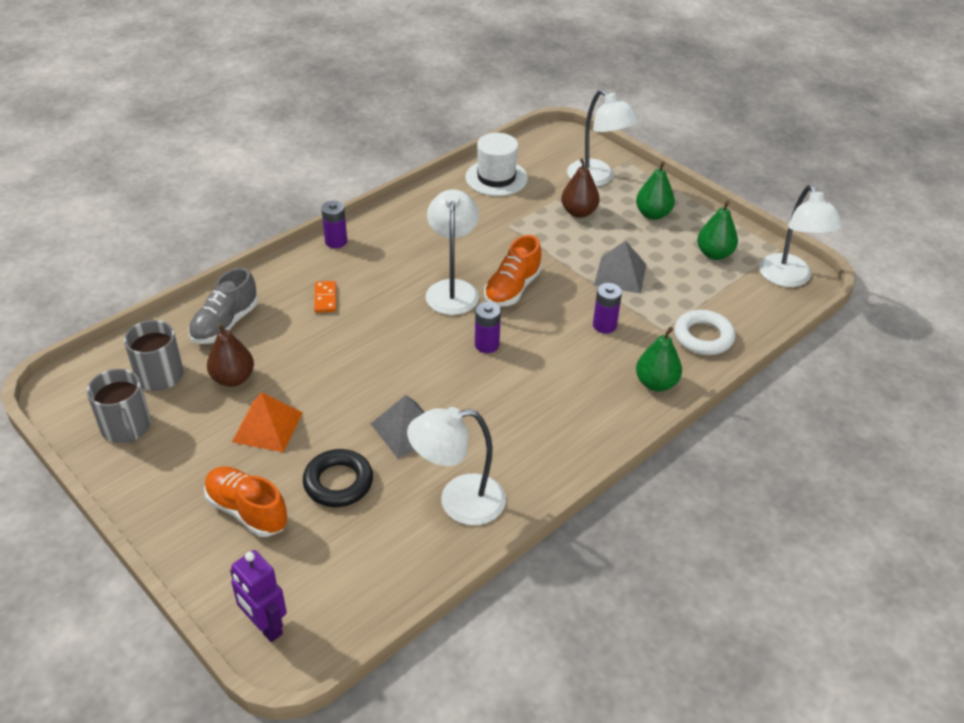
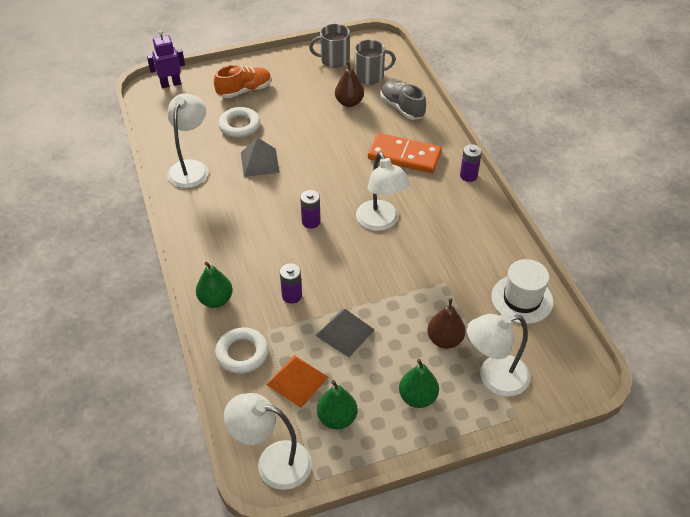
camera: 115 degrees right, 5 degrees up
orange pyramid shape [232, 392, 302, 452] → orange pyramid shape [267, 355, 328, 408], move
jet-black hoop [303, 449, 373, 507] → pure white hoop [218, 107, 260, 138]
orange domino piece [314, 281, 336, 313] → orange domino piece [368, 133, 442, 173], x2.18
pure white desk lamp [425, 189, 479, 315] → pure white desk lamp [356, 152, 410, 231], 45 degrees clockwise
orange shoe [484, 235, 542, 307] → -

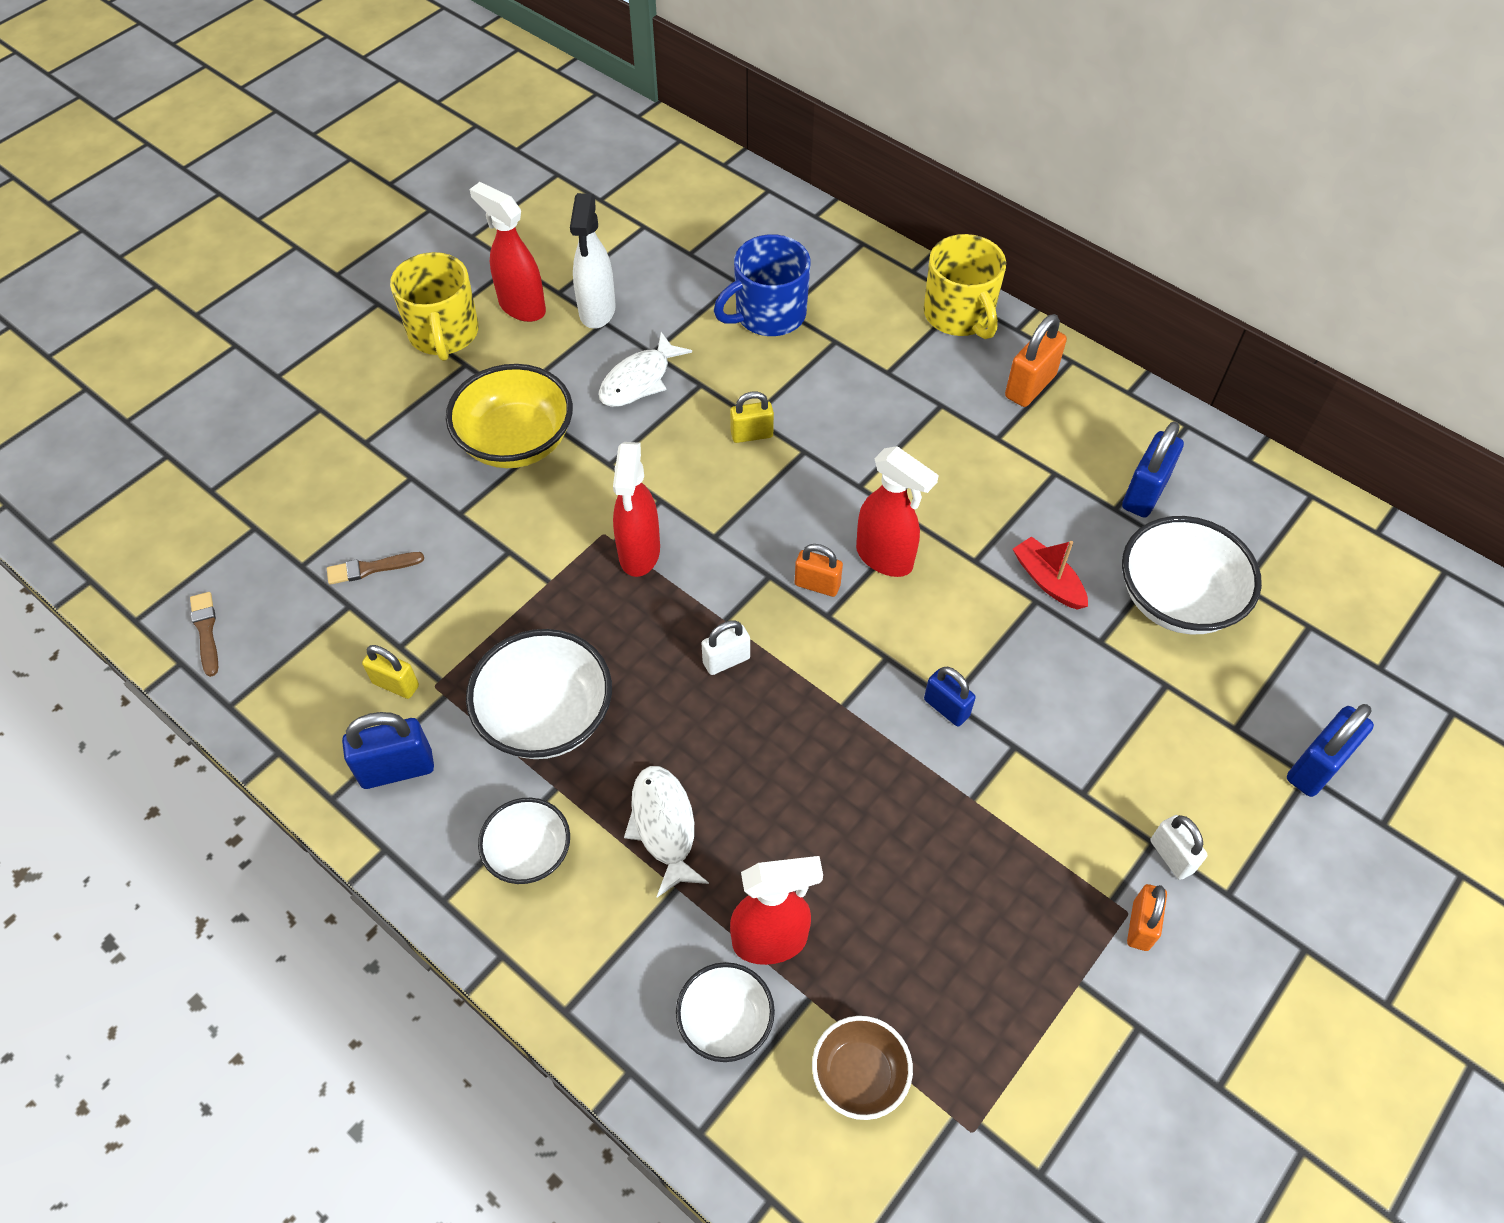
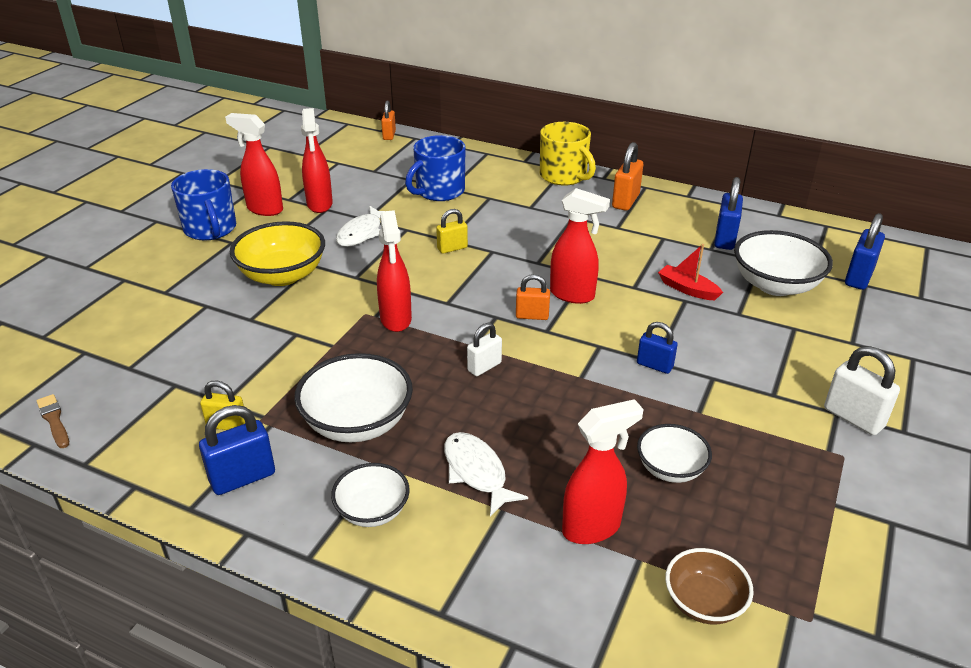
camera: 15 degrees left, 20 degrees down
brown paintbrush [327, 552, 424, 585] → -
golden coffee mug [390, 252, 479, 361] → cobalt coffee mug [171, 169, 236, 241]
pure white sprayer [570, 193, 616, 329] → red sprayer [301, 108, 333, 213]
pure white serving bowl [676, 962, 775, 1062] → pure white serving bowl [637, 424, 712, 483], move
orange lock [1127, 884, 1167, 951] → orange lock [381, 101, 396, 140], move
pure white lock [1151, 815, 1207, 880] → pure white lock [824, 346, 900, 435], x1.52
cobalt lock [1287, 704, 1374, 797] → cobalt lock [845, 213, 885, 290], move

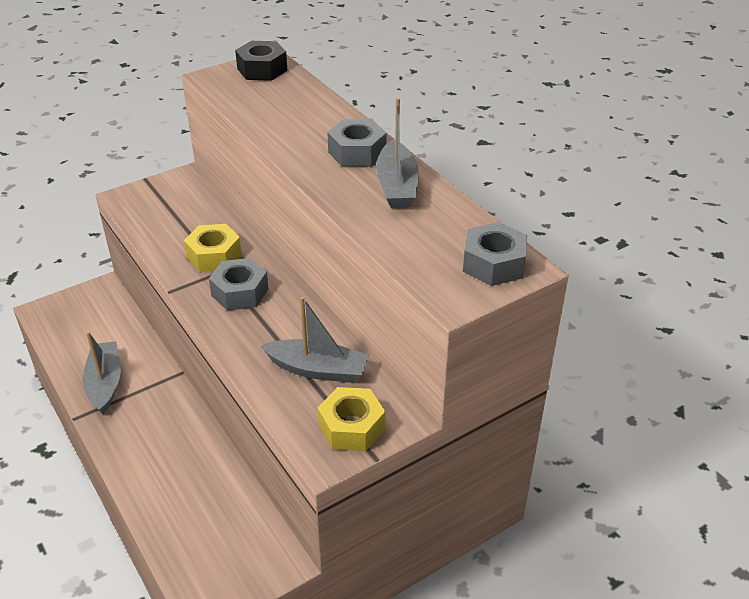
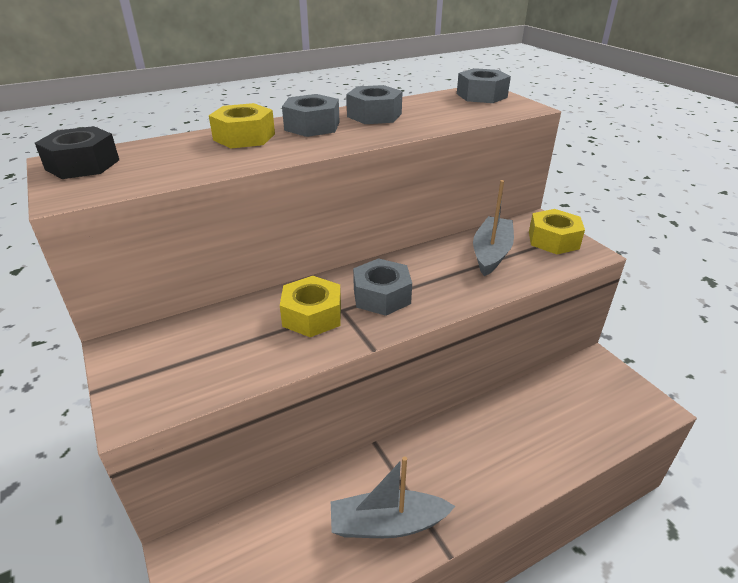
camera: 85 degrees left, 5 degrees down
gray toy boat [376, 98, 419, 208] → gray nut [347, 85, 403, 124]
- → golden nut [209, 103, 275, 149]

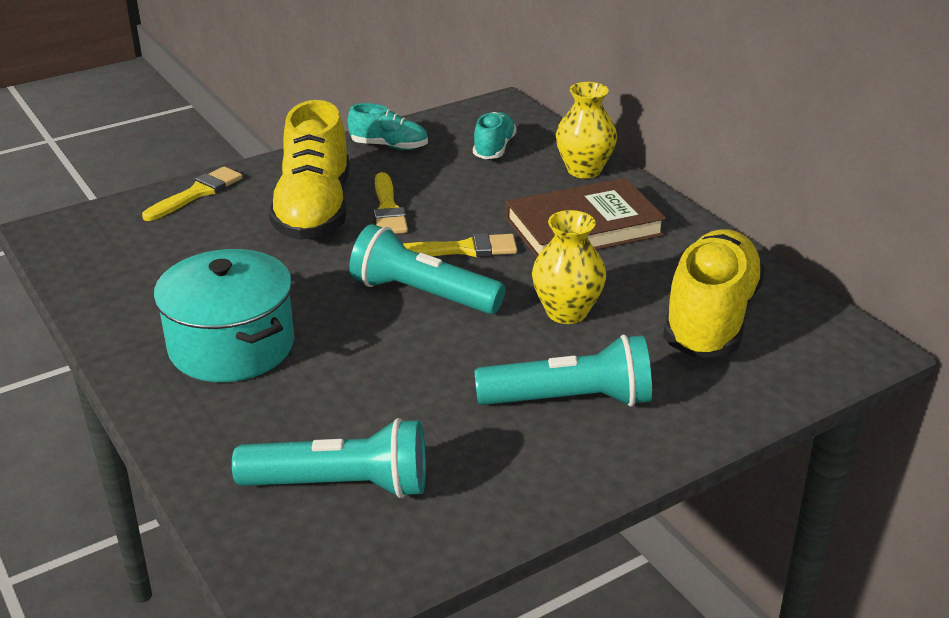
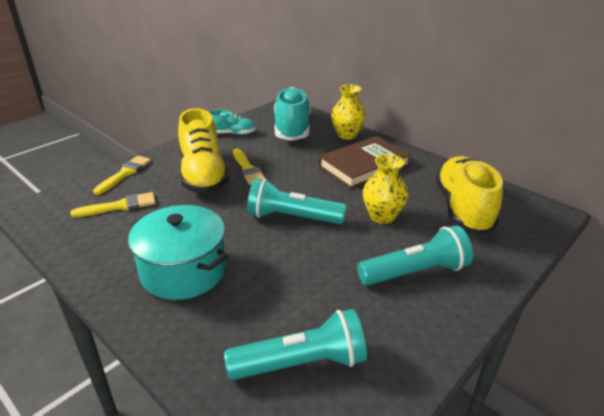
camera: 15 degrees left, 0 degrees up
golden paintbrush [403, 233, 517, 257] → golden paintbrush [70, 192, 156, 217], move
teal shoe [473, 112, 517, 159] → teal shoe [274, 87, 311, 141], x1.93

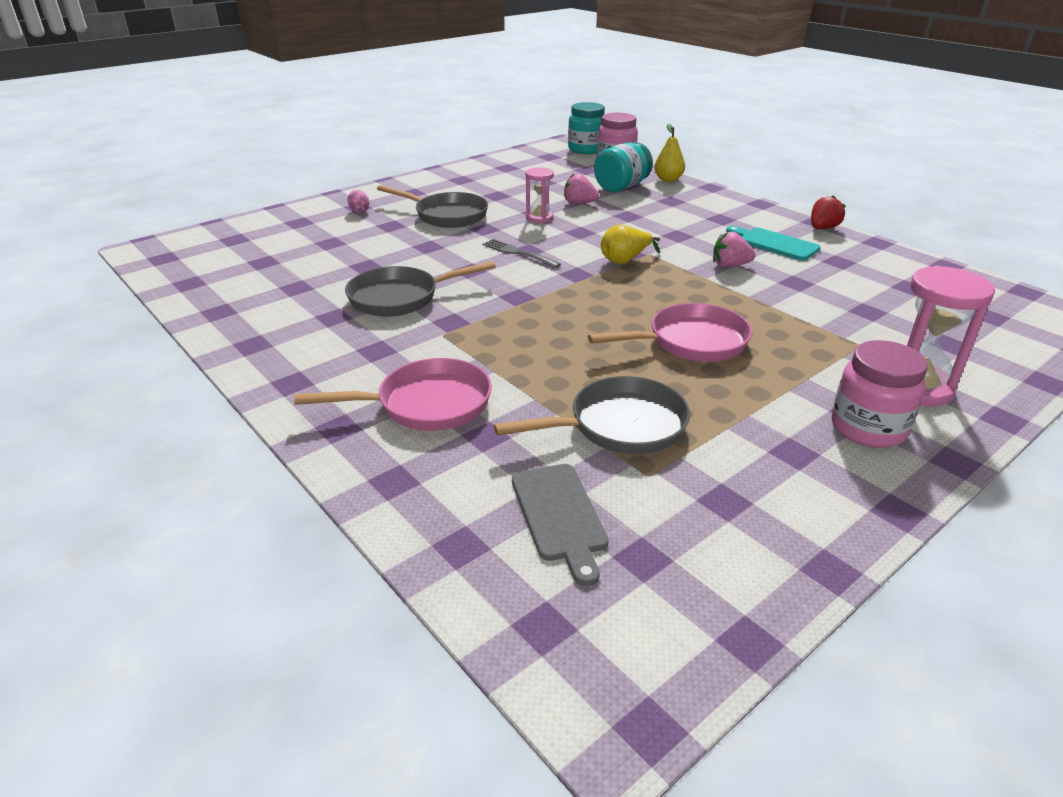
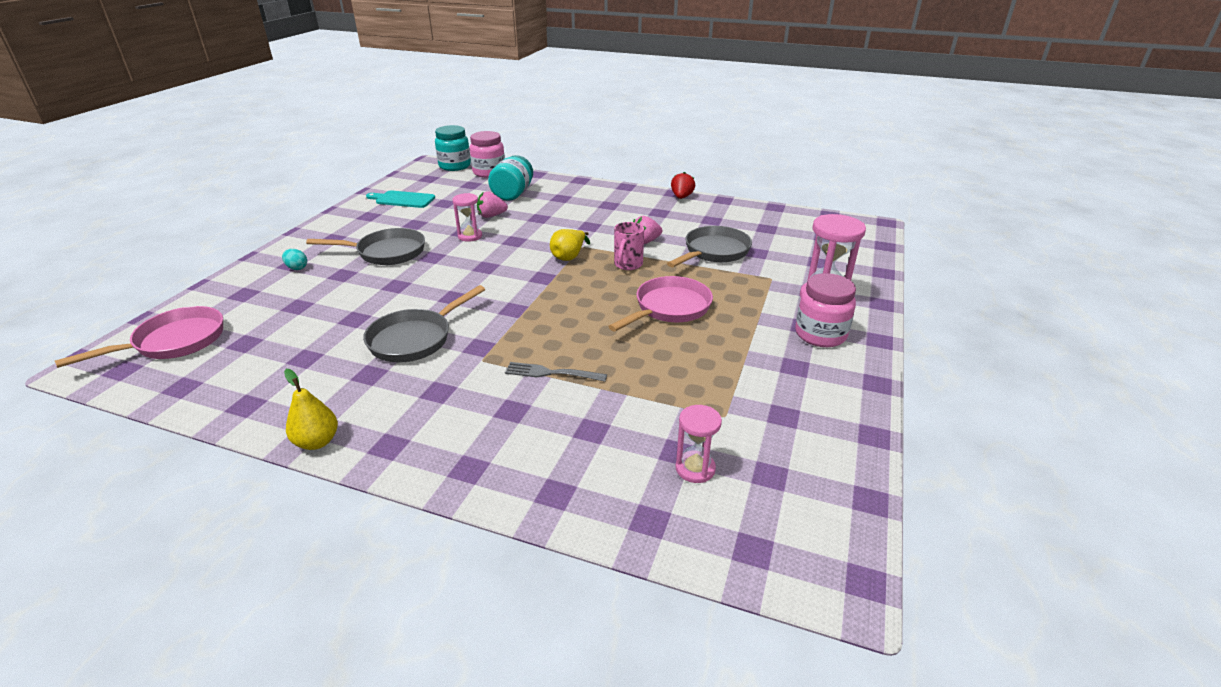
camera: 30 degrees left, 0 degrees up
rose-pink skillet [294, 358, 492, 431] → rose-pink skillet [55, 306, 223, 368], move
rose-pink toy egg [347, 190, 369, 213] → teal toy egg [282, 249, 307, 270]
gray table fork [483, 239, 561, 268] → gray table fork [505, 362, 607, 382], move
gray skillet [494, 376, 690, 454] → gray skillet [667, 226, 752, 267], move
gray bread board [512, 464, 609, 586] → rose-pink sand timer [675, 405, 722, 483]
golden pear [654, 123, 685, 182] → golden pear [284, 369, 338, 450], move
teal bread board [726, 226, 821, 261] → teal bread board [366, 190, 435, 208], move
- → rose-pink coffee mug [614, 222, 644, 270]

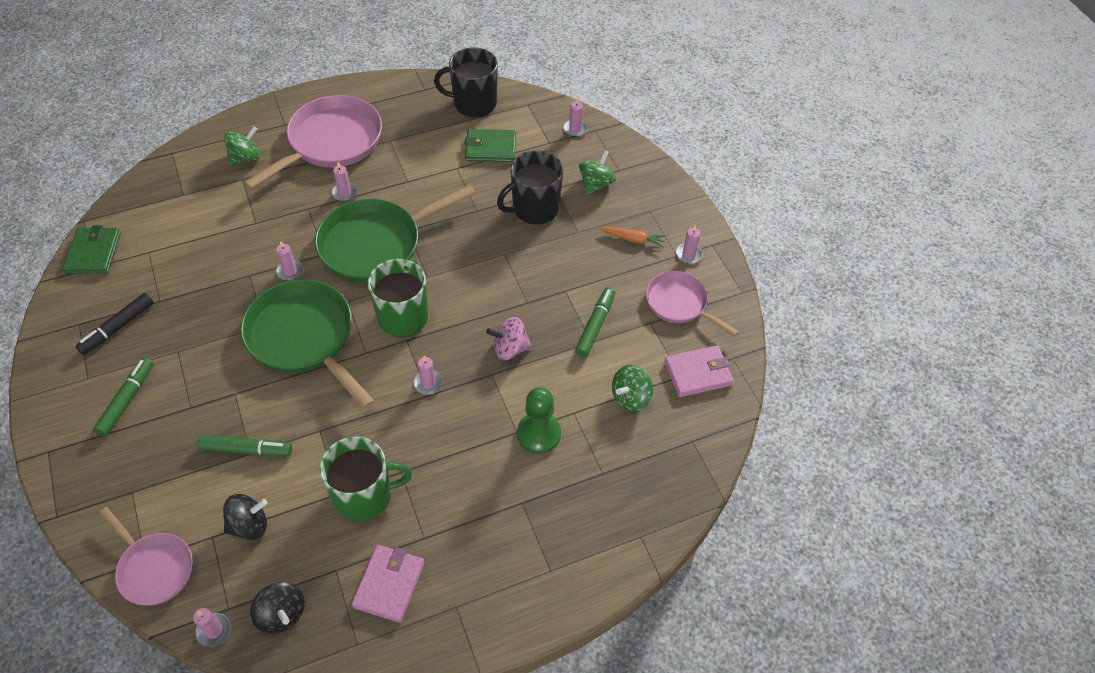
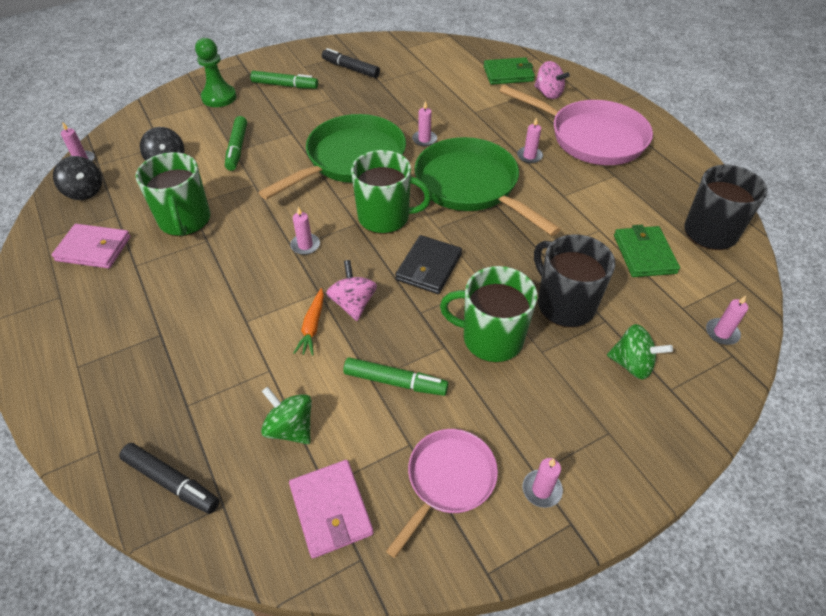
camera: 85 degrees right, 5 degrees down
emerald billfold [63, 225, 121, 274] → emerald billfold [483, 57, 535, 85], move
rose-pink skillet [99, 507, 193, 606] → -
emerald toy top [224, 126, 260, 165] → rose-pink toy top [534, 61, 570, 99]
jet-black toy top [250, 582, 305, 634] → jet-black toy top [53, 156, 102, 200], 90 degrees counterclockwise
emerald pawn [517, 387, 561, 454] → emerald pawn [195, 38, 236, 107], move
orange carrot [599, 227, 666, 247] → orange carrot [294, 288, 324, 356], move
- → jet-black marker pen [119, 443, 220, 514]
- → jet-black billfold [395, 235, 462, 294]
- → emerald coffee mug [440, 266, 537, 363]

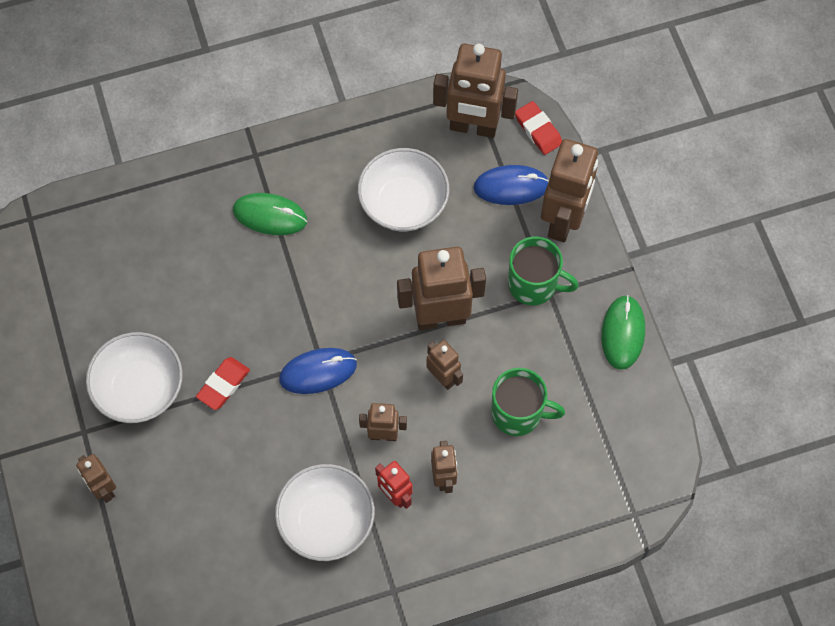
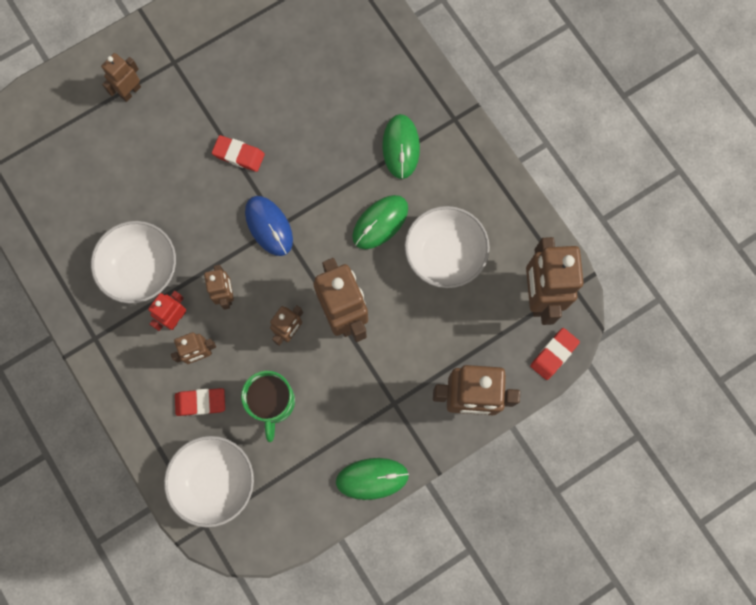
camera: 75 degrees right, 10 degrees up
pure white serving bowl [86, 332, 183, 423] → pure white serving bowl [164, 436, 254, 528], move
cobalt PC mouse [474, 165, 549, 205] → -
emerald coffee mug [508, 236, 579, 305] → -
- → red eraser [175, 388, 225, 416]
- → emerald PC mouse [352, 195, 408, 249]

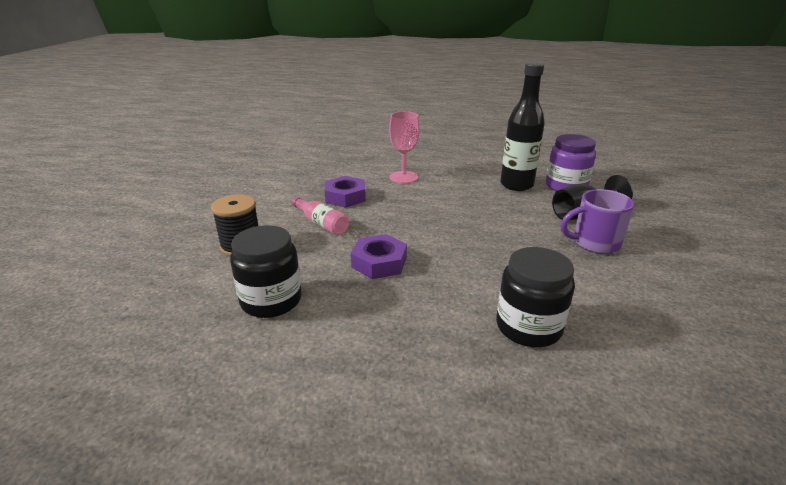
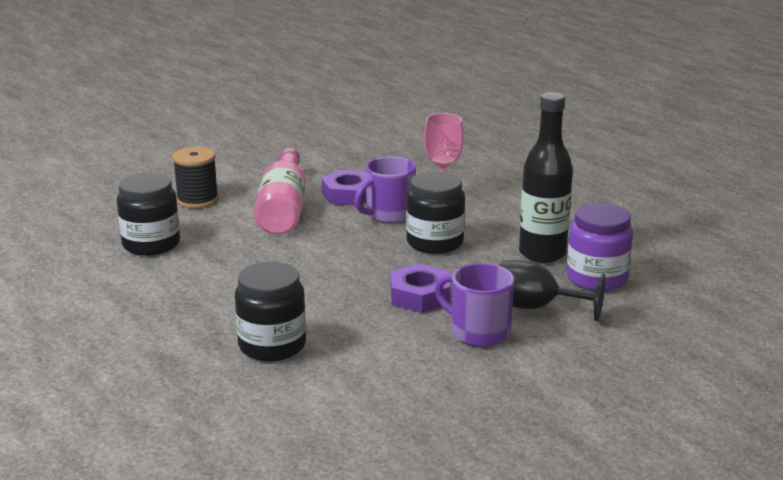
camera: 45 degrees right, 5 degrees down
rose-pink flask [292, 197, 349, 235] → rose-pink flask [254, 148, 306, 235], x1.79
royal purple nut [351, 234, 407, 279] → royal purple nut [391, 264, 450, 313], move
- → royal purple coffee mug [354, 157, 416, 223]
- → jet-black jam jar [406, 171, 465, 254]

